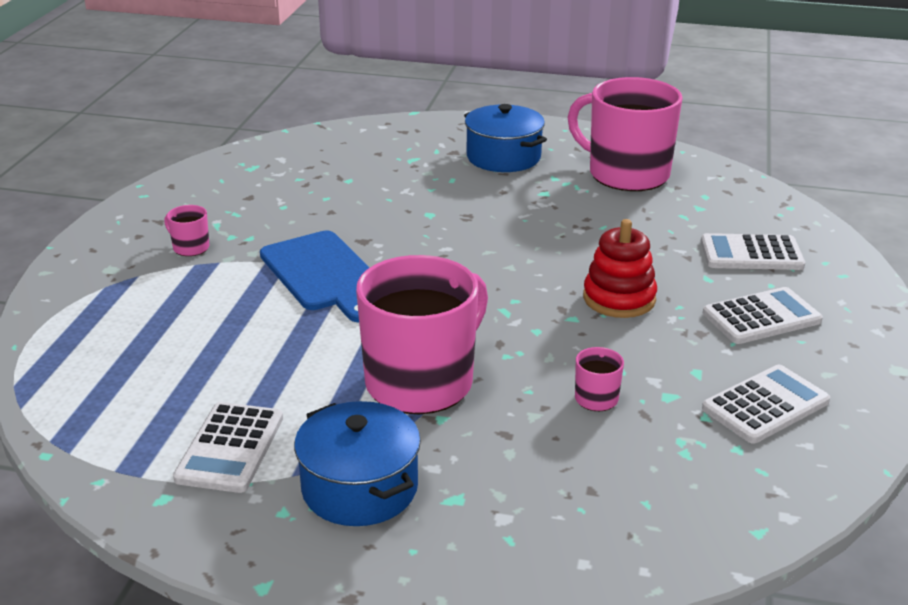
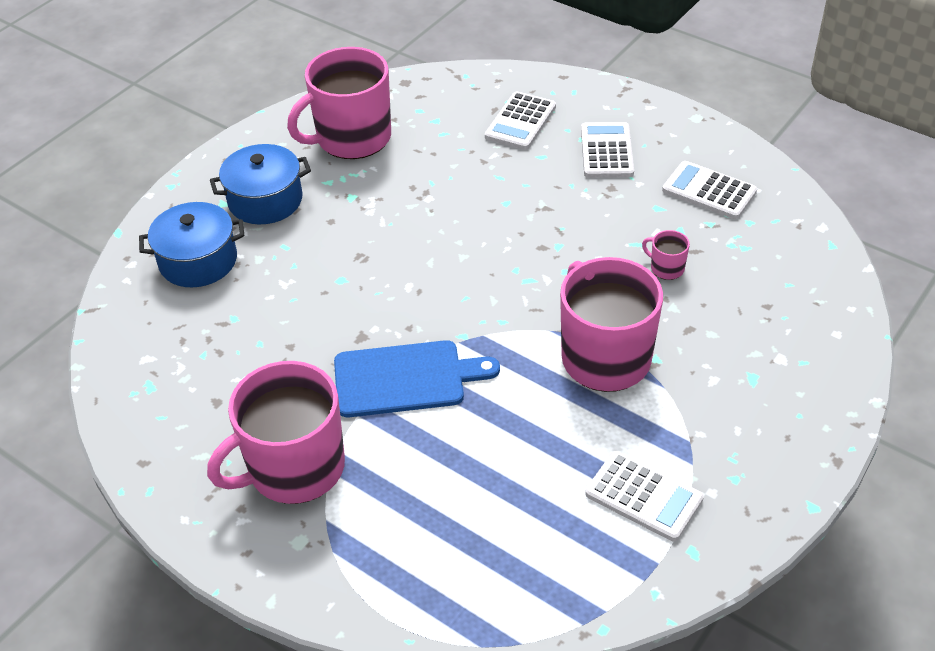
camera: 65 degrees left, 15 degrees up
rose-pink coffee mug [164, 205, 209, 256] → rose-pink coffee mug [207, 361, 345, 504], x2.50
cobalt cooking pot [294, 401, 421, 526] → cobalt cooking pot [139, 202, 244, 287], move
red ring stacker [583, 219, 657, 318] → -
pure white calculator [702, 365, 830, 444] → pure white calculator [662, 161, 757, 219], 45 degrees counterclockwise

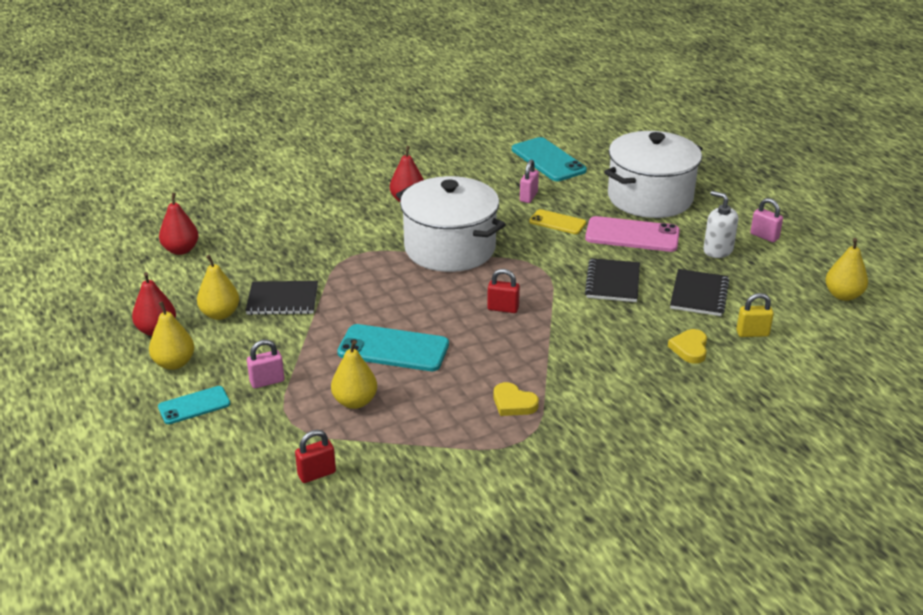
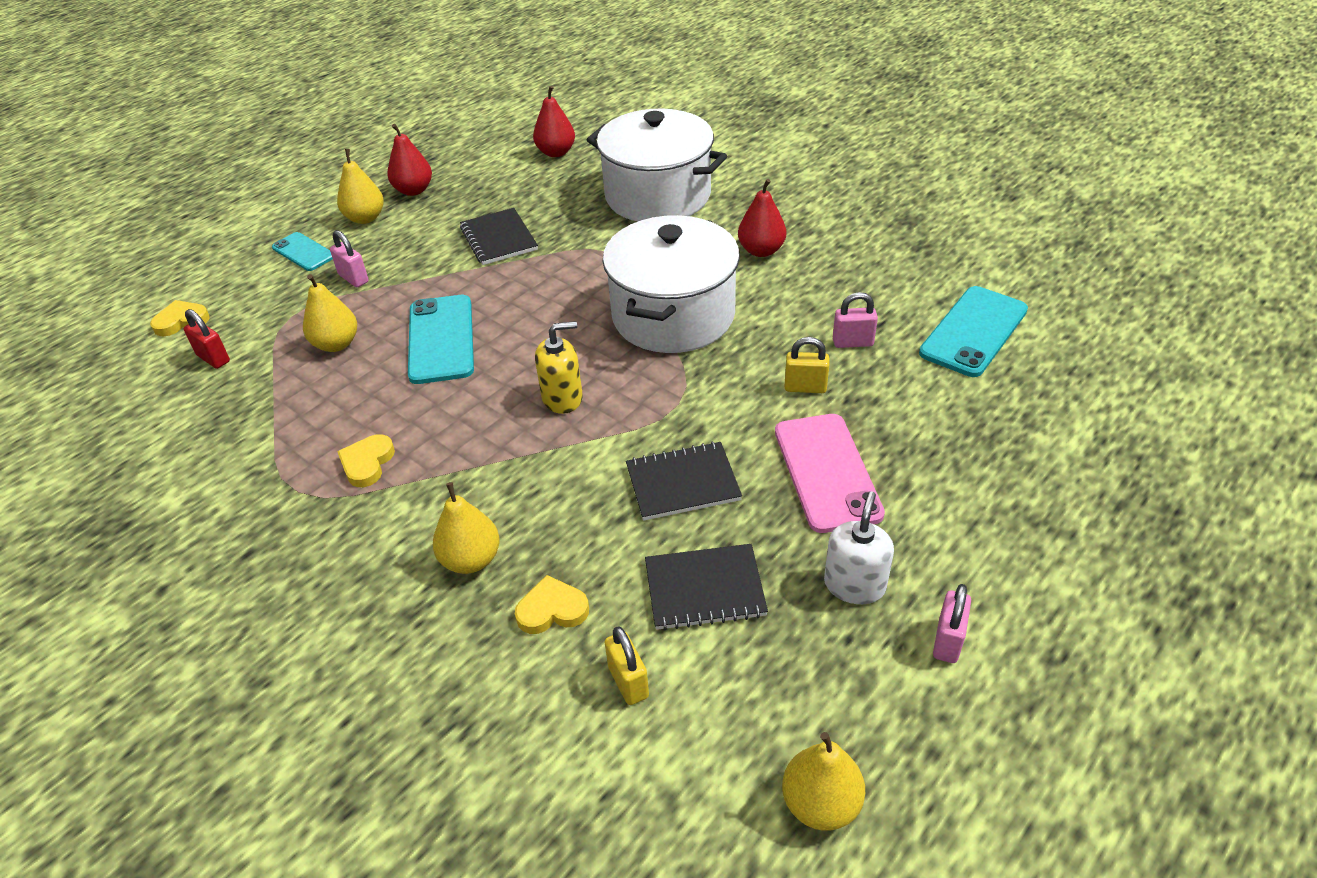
camera: 70 degrees right, 10 degrees up
golden pear [197, 255, 239, 320] → golden pear [433, 482, 500, 574], move
red lock [487, 269, 520, 313] → golden soap dispenser [535, 321, 583, 414]
golden phone [529, 209, 586, 234] → golden lock [785, 337, 829, 393]
pure white cooking pot [604, 131, 703, 218] → pure white cooking pot [587, 109, 727, 221], move
- → golden heart [150, 300, 210, 336]

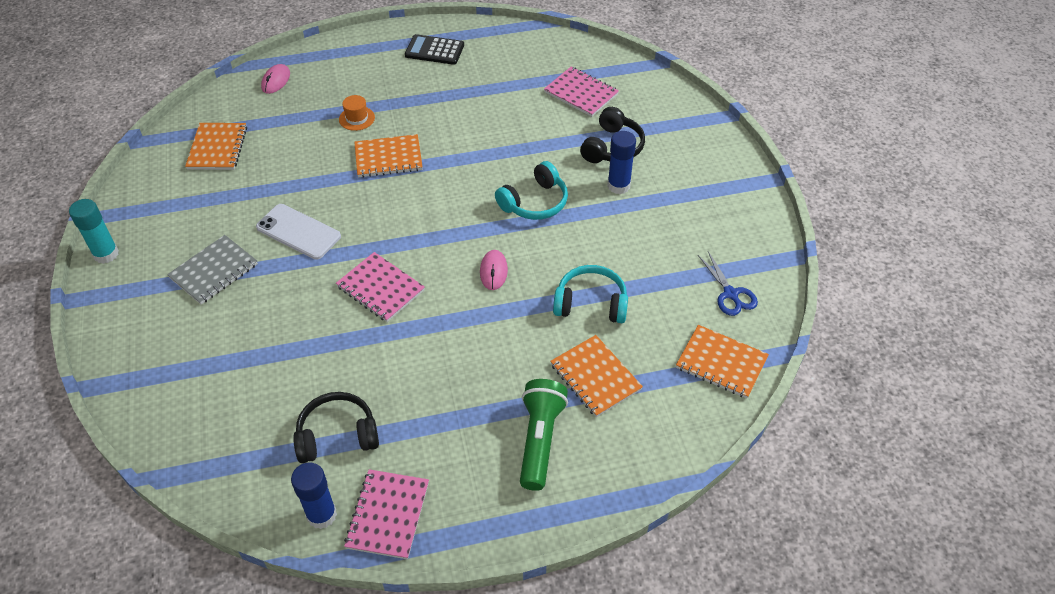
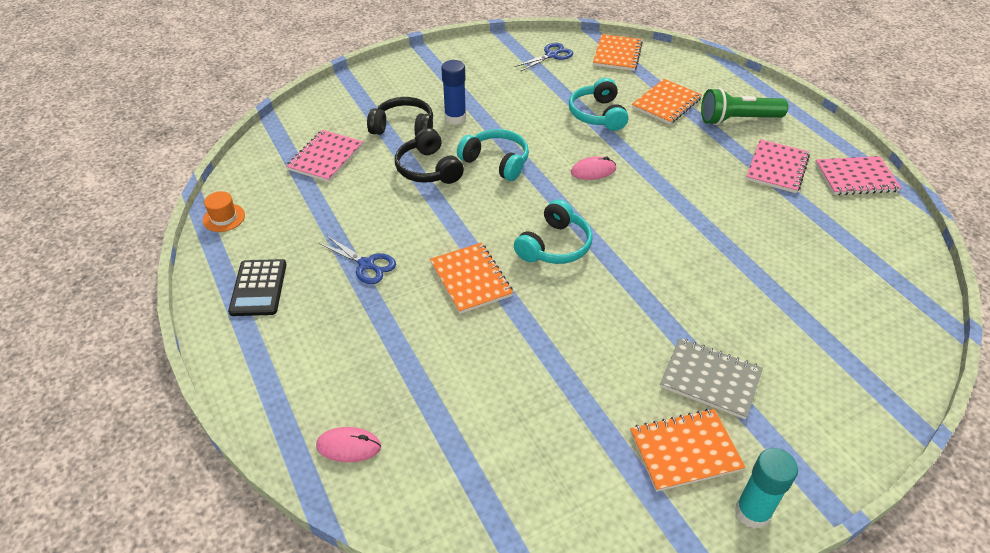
camera: 105 degrees left, 5 degrees down
orange exercise book [185, 123, 247, 170] → orange exercise book [630, 409, 746, 492], move
pure white phone [256, 204, 341, 260] → -
cobalt glue stick [291, 462, 337, 529] → -
jet-black over-ear headphones [293, 392, 379, 463] → jet-black over-ear headphones [395, 128, 464, 184], move
rose-pink exercise book [336, 252, 425, 322] → rose-pink exercise book [746, 139, 810, 193], move
orange top hat [339, 95, 375, 131] → orange top hat [203, 191, 245, 232], move
- → cobalt scissors [319, 236, 396, 284]
- → teal over-ear headphones [514, 199, 593, 264]

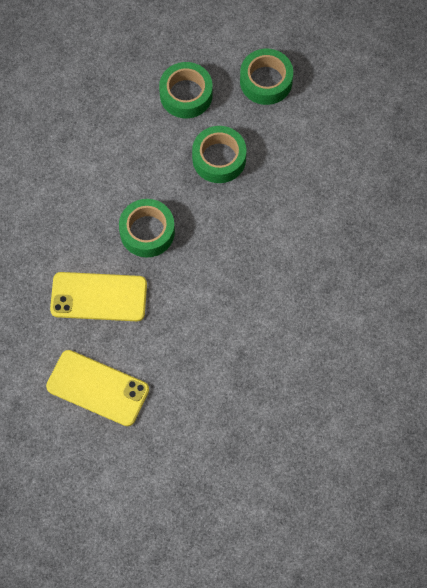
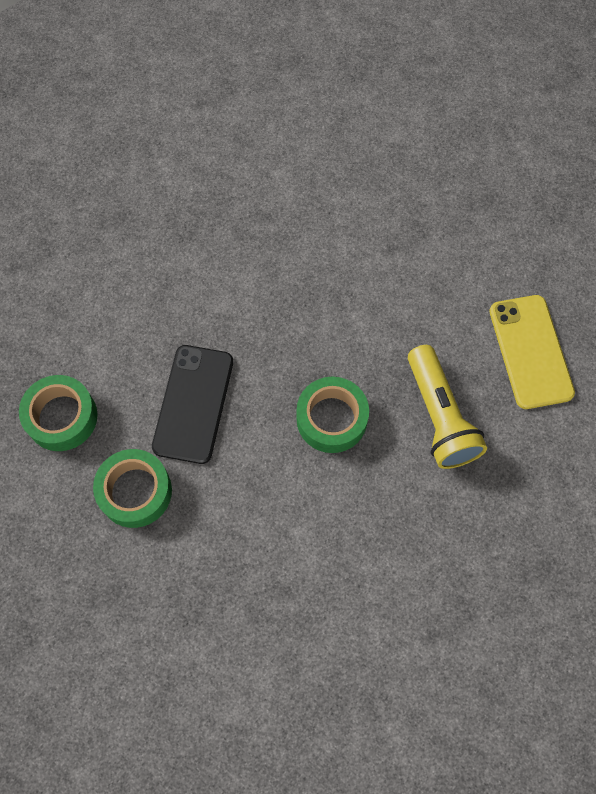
camera: 125 degrees left, 0 degrees up
golden phone [50, 272, 147, 321] → golden torch [408, 345, 487, 469]
emerald roll of tape [192, 126, 246, 183] → jet-black phone [152, 345, 233, 464]

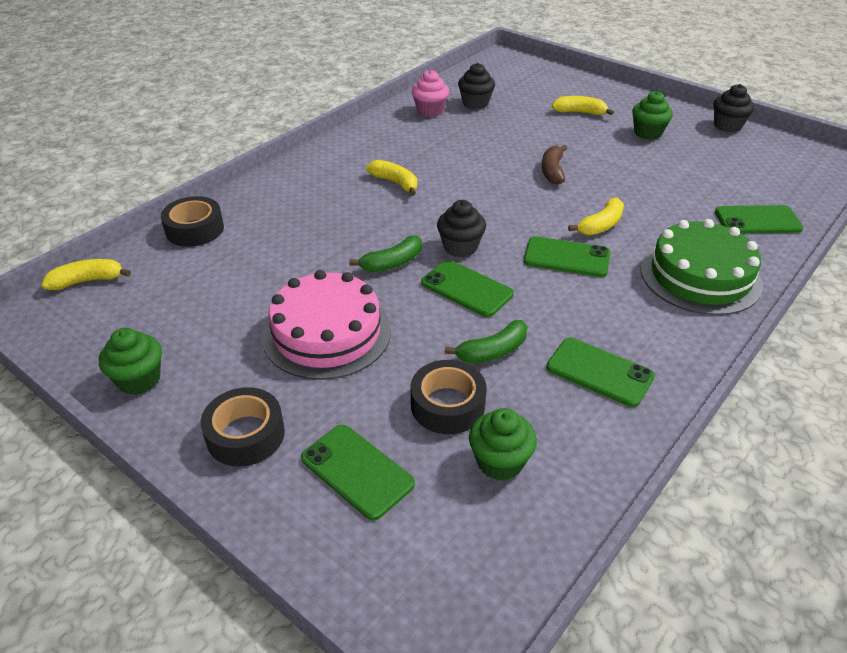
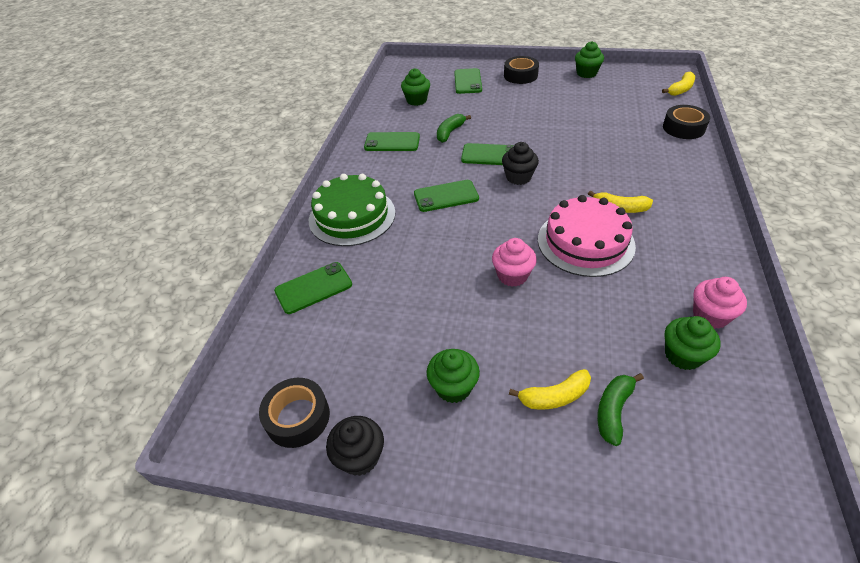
camera: 155 degrees right, 5 degrees up
rose-pink cake [262, 270, 391, 380] → rose-pink cake [538, 195, 636, 277], move
emerald phone [301, 425, 415, 520] → emerald phone [454, 68, 482, 94], 75 degrees clockwise
emerald banana fruit [349, 236, 422, 272] → emerald banana fruit [597, 373, 644, 446], move
jet-black roll of tape [411, 360, 487, 434] → jet-black roll of tape [259, 378, 330, 448], move
jet-black fairy cake [458, 63, 495, 109] → emerald fairy cake [665, 316, 721, 370]
brown banana fruit [541, 145, 567, 185] → rose-pink fairy cake [492, 238, 537, 287]
golden banana fruit [568, 198, 624, 235] → -

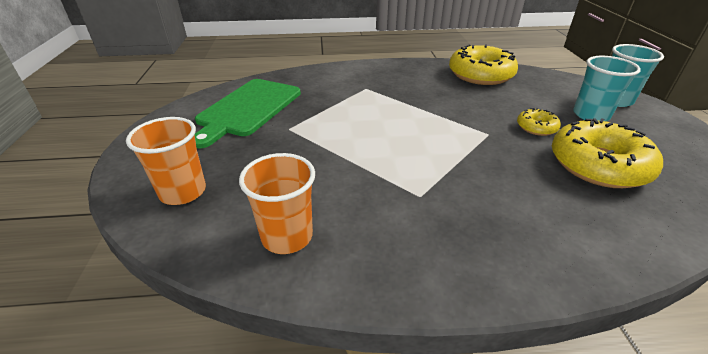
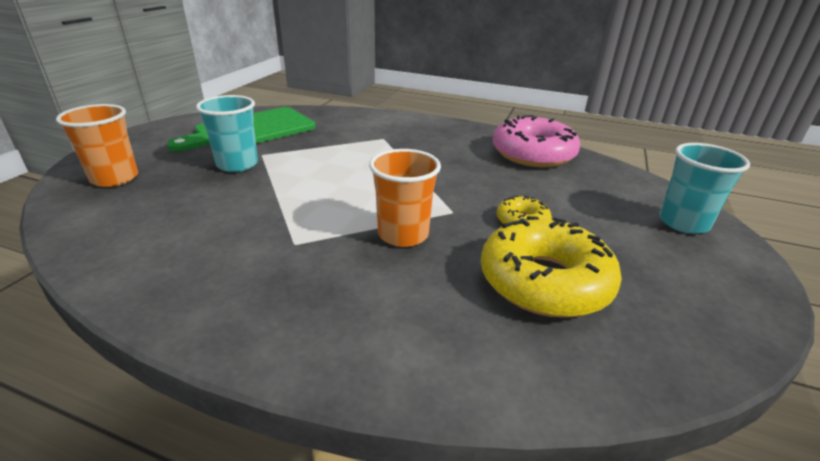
camera: 25 degrees right, 5 degrees down
orange cup [239, 153, 315, 254] → orange cup [369, 149, 441, 247], move
golden doughnut [449, 44, 518, 85] → rose-pink doughnut [492, 115, 580, 167]
teal cup [573, 56, 641, 121] → teal cup [196, 95, 258, 172], move

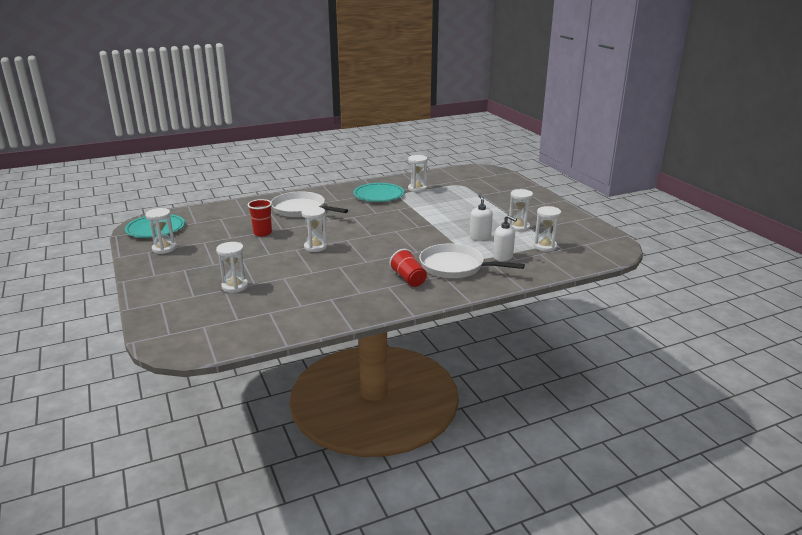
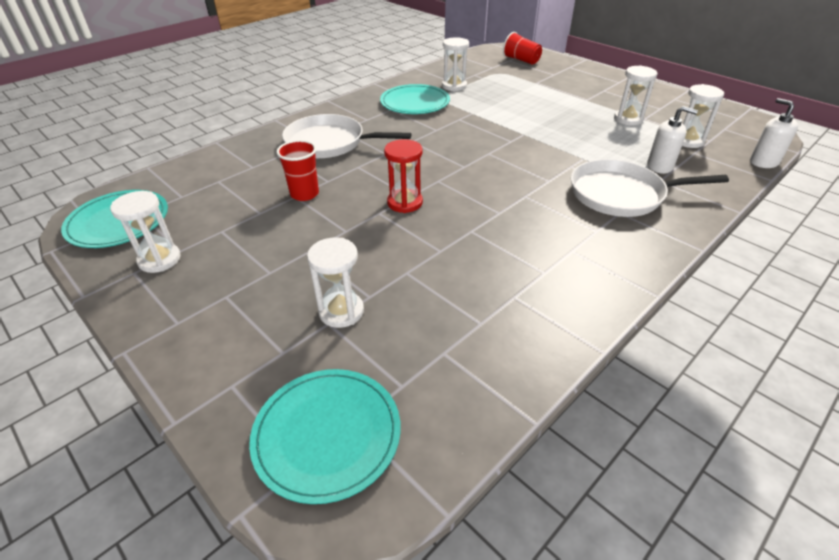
camera: 20 degrees left, 15 degrees up
pure white sand timer [301, 207, 327, 252] → red sand timer [384, 139, 423, 213]
red cup [389, 249, 427, 287] → red cup [503, 32, 542, 65], move
pure white soap dispenser [469, 195, 493, 241] → pure white soap dispenser [750, 98, 798, 168], move
- → teal flat dish [249, 369, 401, 504]

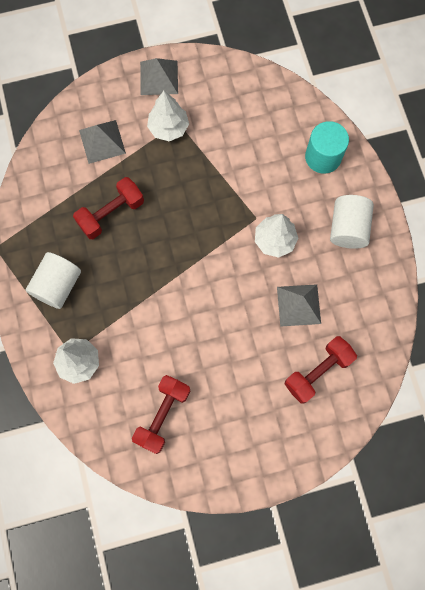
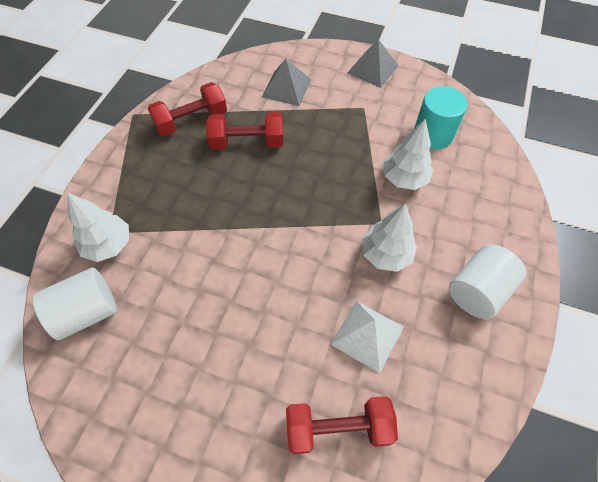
camera: 35 degrees right, 15 degrees down
pure white solid cylinder [25, 252, 81, 309] → pure white solid cylinder [33, 268, 117, 340], move
red dumbbell [132, 375, 190, 454] → red dumbbell [148, 82, 227, 137], move
pure white toy tree [147, 91, 189, 141] → pure white toy tree [383, 119, 433, 190], move
gray pyramid shape [277, 284, 321, 327] → pure white pyramid shape [331, 301, 403, 373]
teal solid cylinder [305, 121, 349, 174] → teal solid cylinder [414, 86, 468, 150], move

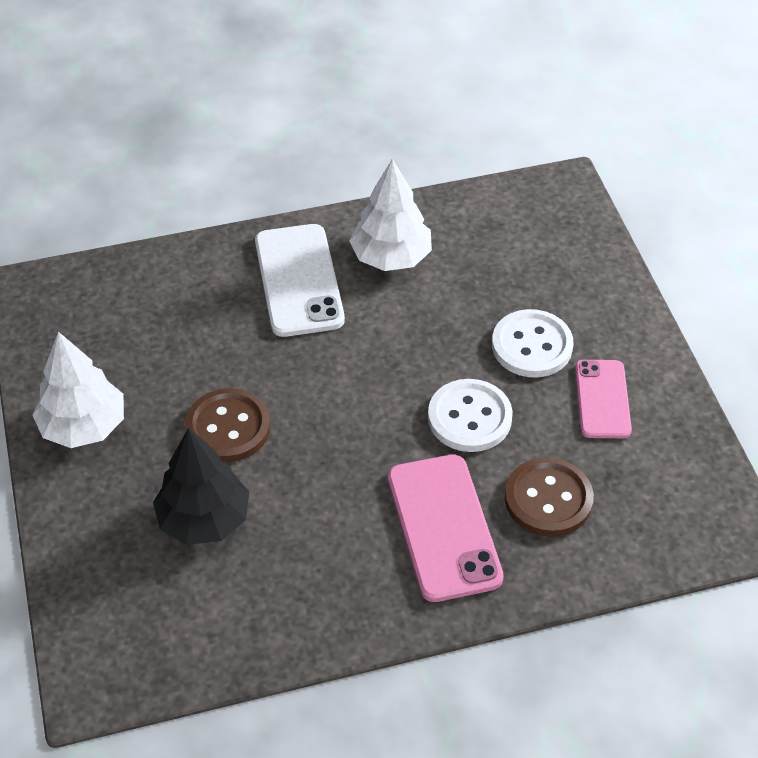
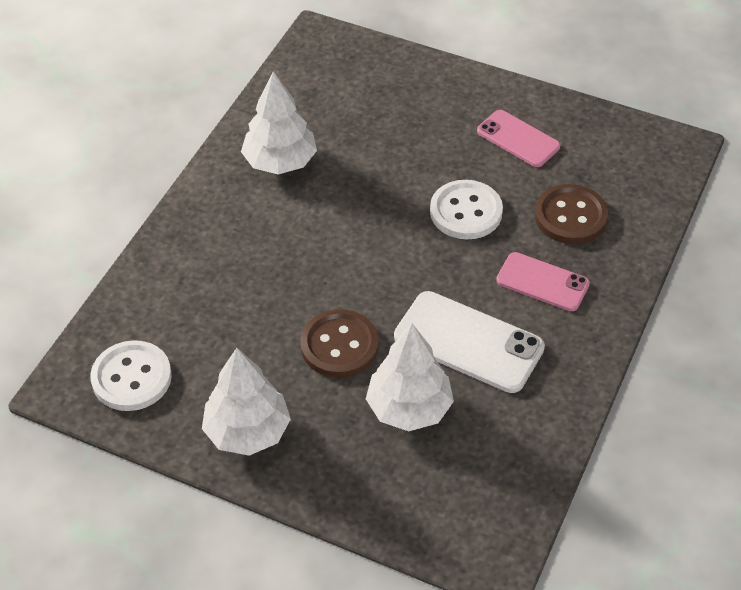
camera: 50 degrees left, 0 degrees up
jet-black toy tree [153, 428, 249, 545] → pure white toy tree [366, 324, 454, 431]
pure white phone [255, 224, 345, 337] → pure white phone [394, 291, 545, 393], move
rose-pink phone [388, 454, 504, 602] → rose-pink phone [496, 252, 590, 311], x0.64
pure white sewing button [492, 309, 573, 378] → pure white sewing button [90, 340, 172, 411], move

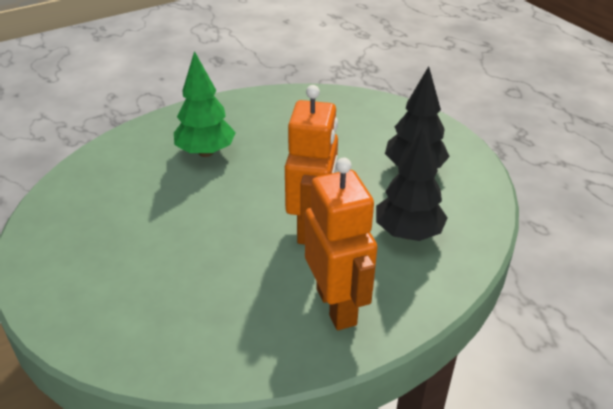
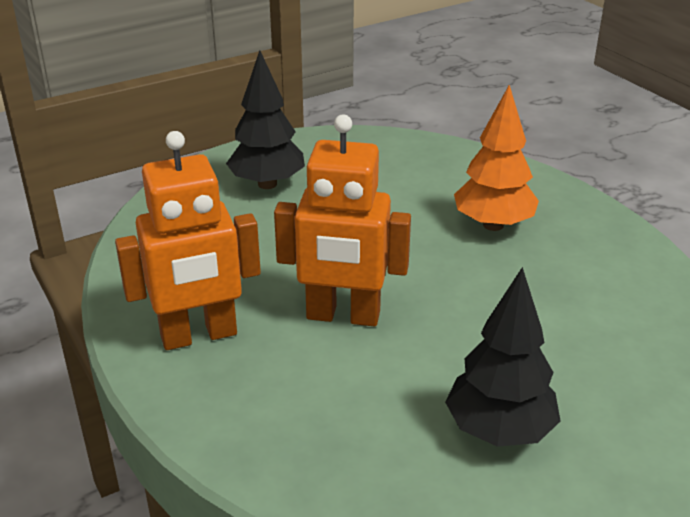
camera: 90 degrees right, 5 degrees down
emerald toy tree [174, 51, 236, 157] → orange toy tree [454, 85, 539, 231]
jet-black toy tree [376, 126, 448, 241] → jet-black toy tree [226, 50, 305, 189], move

